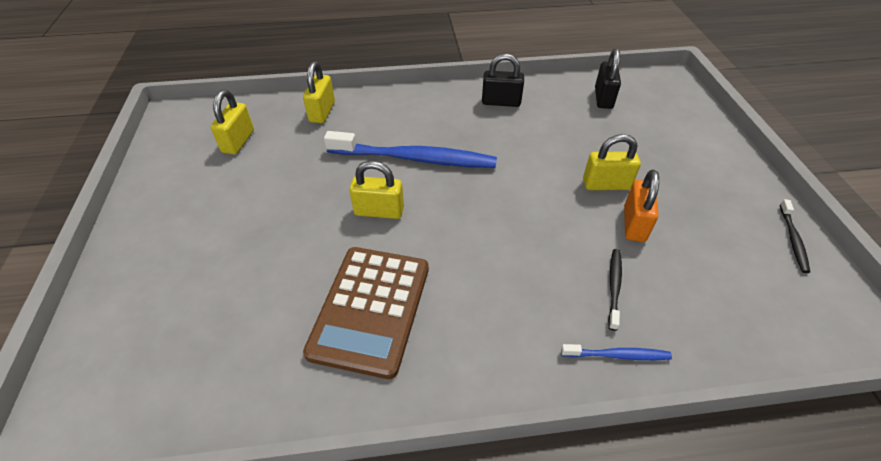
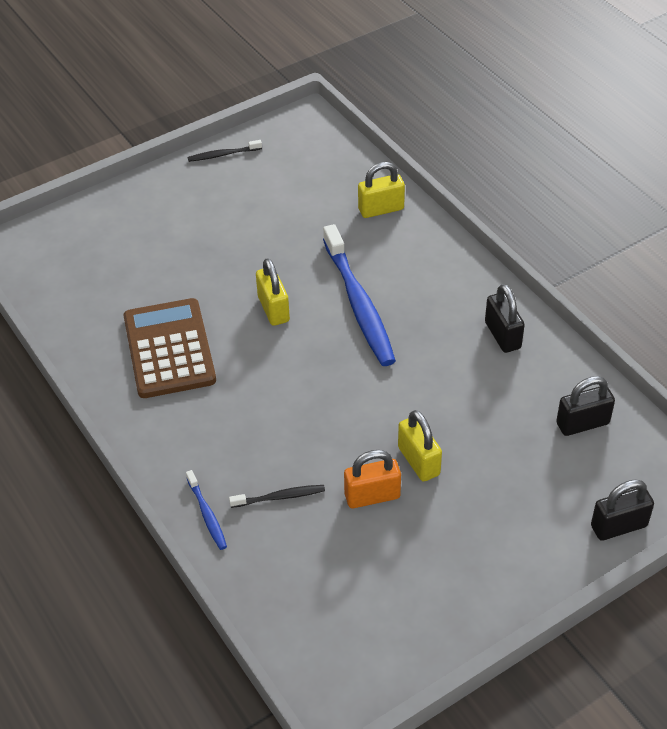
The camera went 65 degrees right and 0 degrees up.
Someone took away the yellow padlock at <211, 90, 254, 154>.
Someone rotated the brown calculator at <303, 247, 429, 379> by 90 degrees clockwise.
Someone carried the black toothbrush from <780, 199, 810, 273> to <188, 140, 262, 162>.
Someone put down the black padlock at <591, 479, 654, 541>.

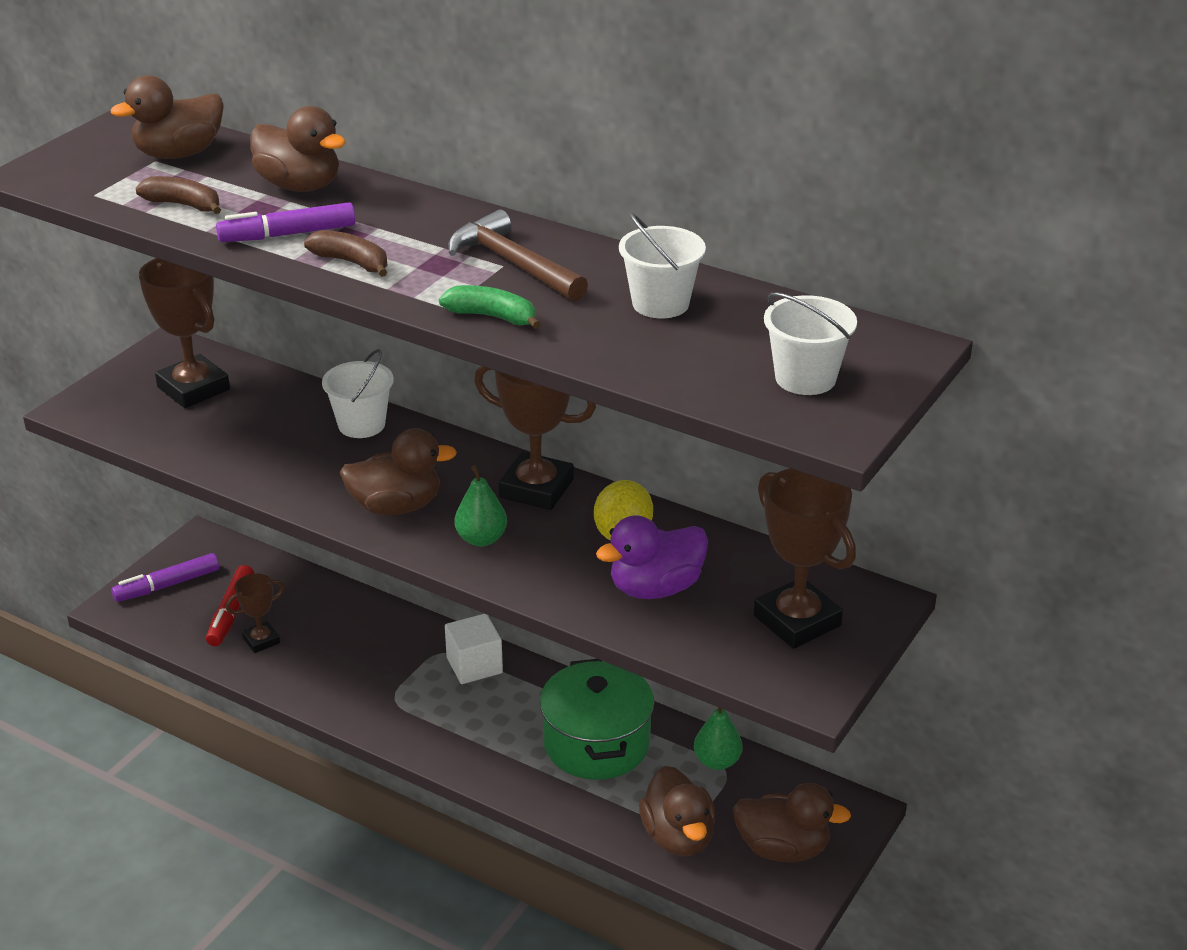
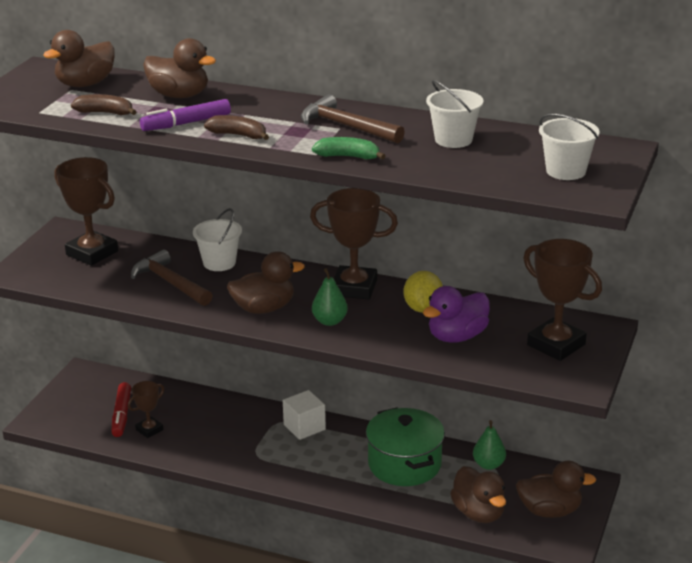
The camera went 10 degrees left and 5 degrees down.
Someone took away the purple marker at <111, 553, 219, 602>.
Someone put down the brown hammer at <131, 250, 213, 306>.

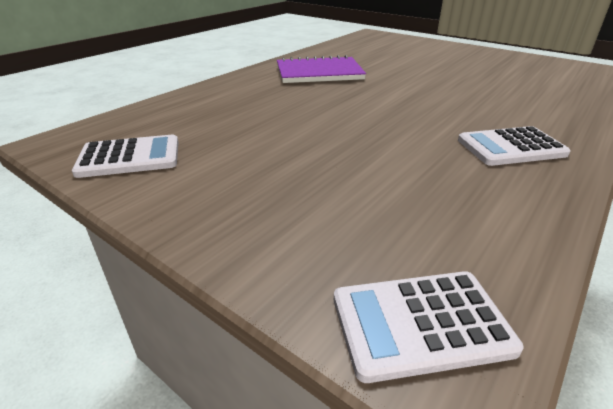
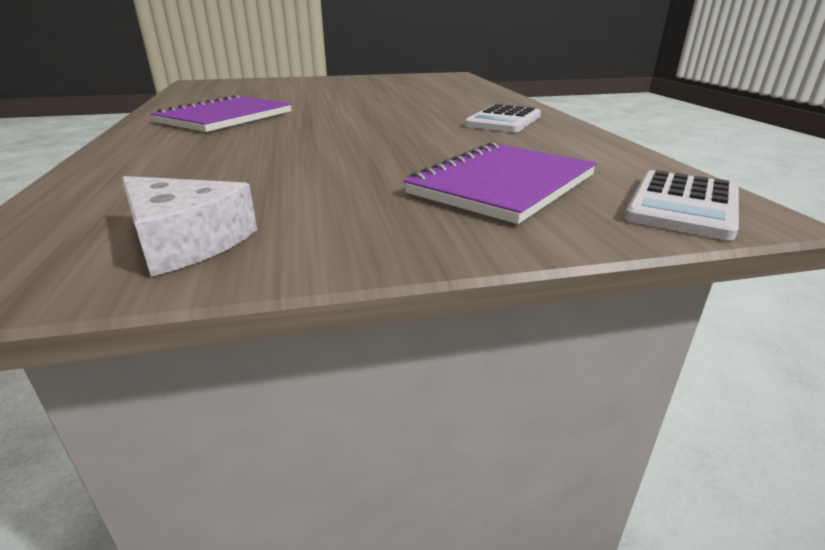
The camera went 50 degrees left and 5 degrees down.
Someone swapped the white calculator at <72, 135, 178, 178> for the white cheese at <122, 176, 257, 277>.
Someone put down the purple notebook at <404, 142, 597, 224>.

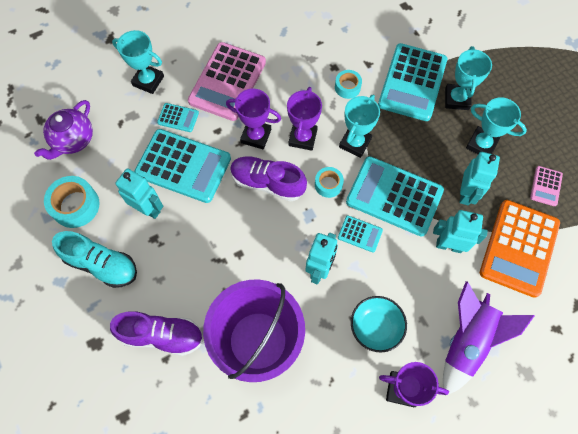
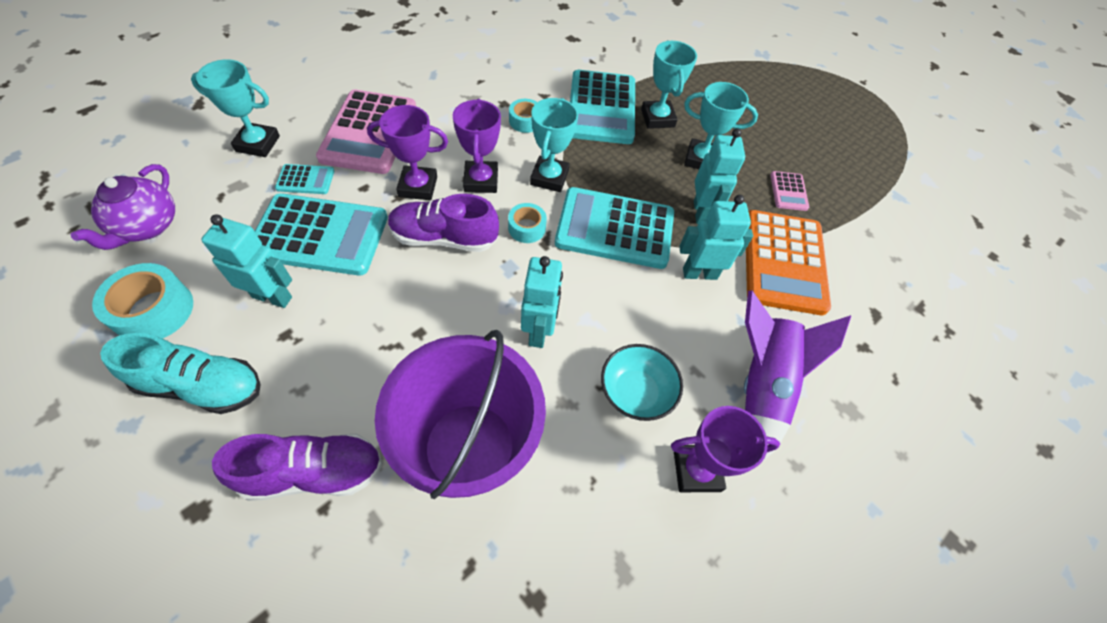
The camera went 20 degrees left and 10 degrees down.
Someone took away the turquoise calculator at <338, 215, 383, 252>.

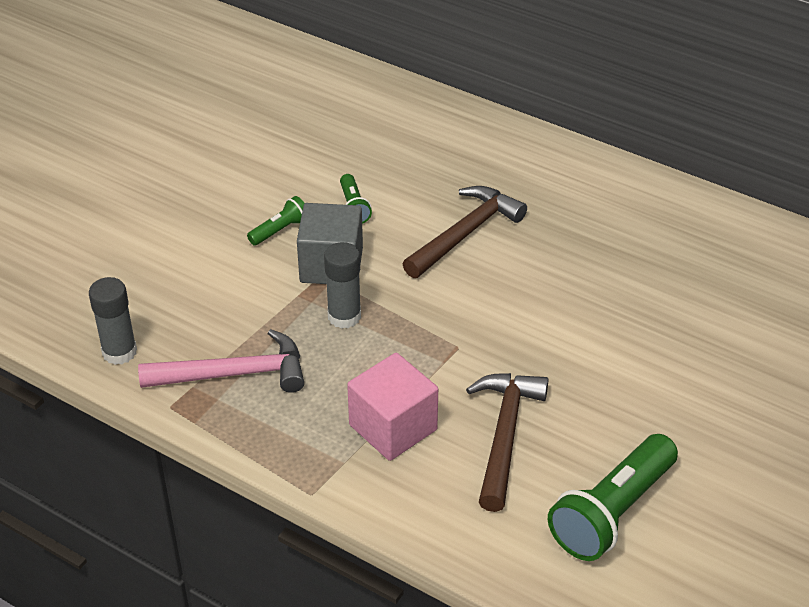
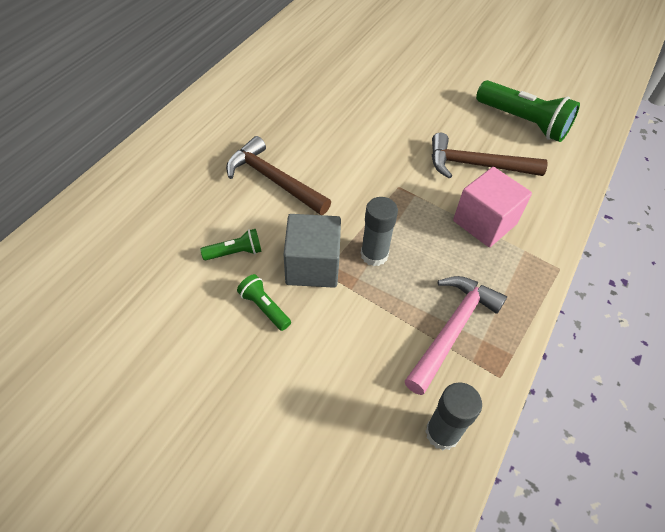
The camera went 95 degrees left and 10 degrees up.
Someone rotated the pink hammer at <138, 329, 304, 393> by 45 degrees clockwise.

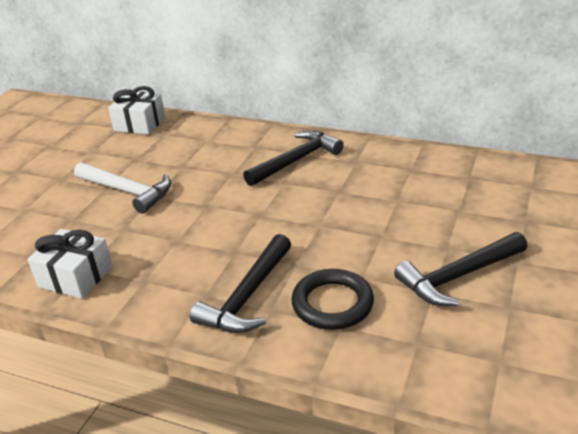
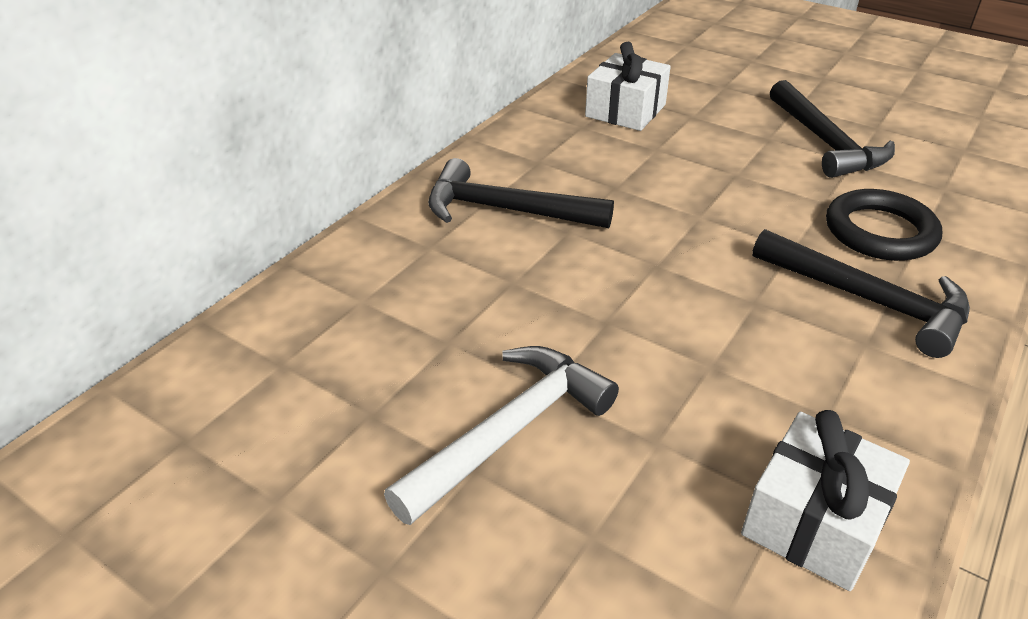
The camera went 80 degrees left and 5 degrees up.
Someone carried the white gift from <108, 86, 165, 134> to <585, 42, 671, 131>.
Someone rotated the black hammer at <243, 130, 344, 186> by 45 degrees counterclockwise.

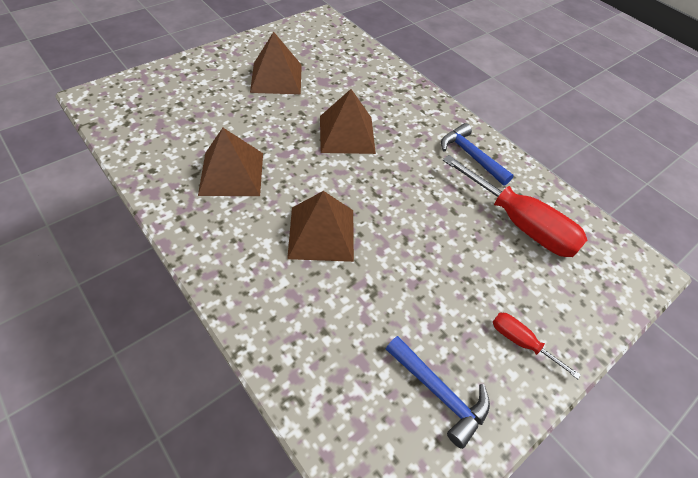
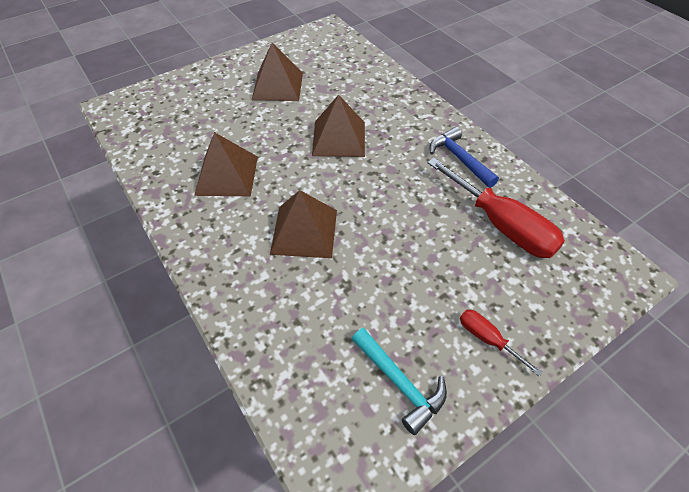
The camera went 10 degrees right and 0 degrees up.
Someone repainted the blue hammer at <386, 336, 490, 449>, which became the turquoise hammer at <351, 328, 447, 435>.

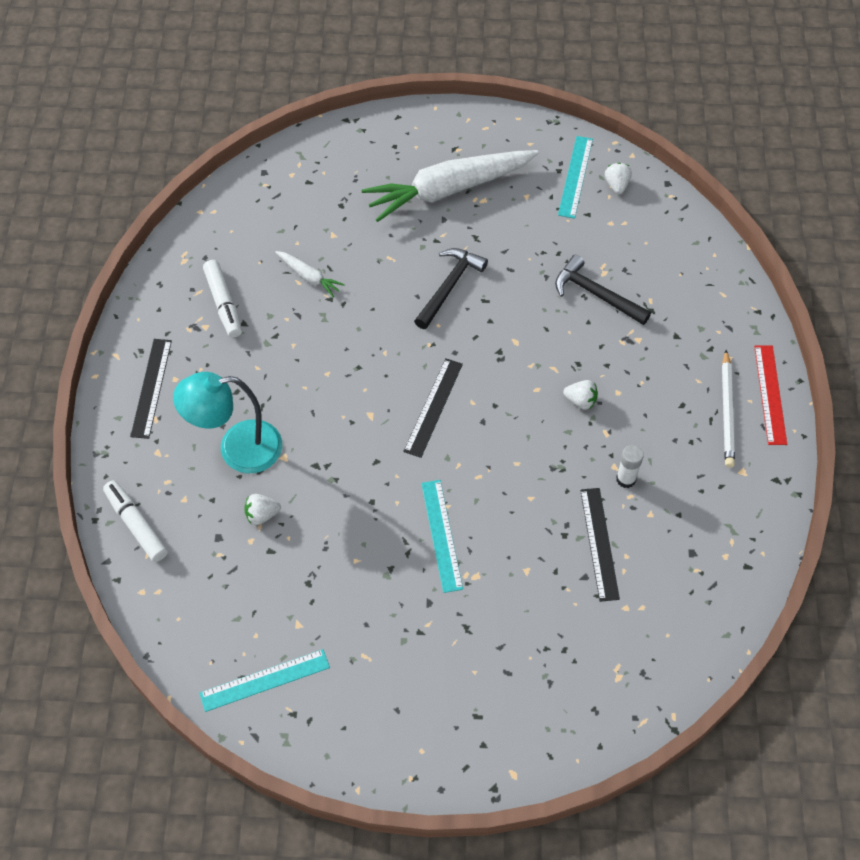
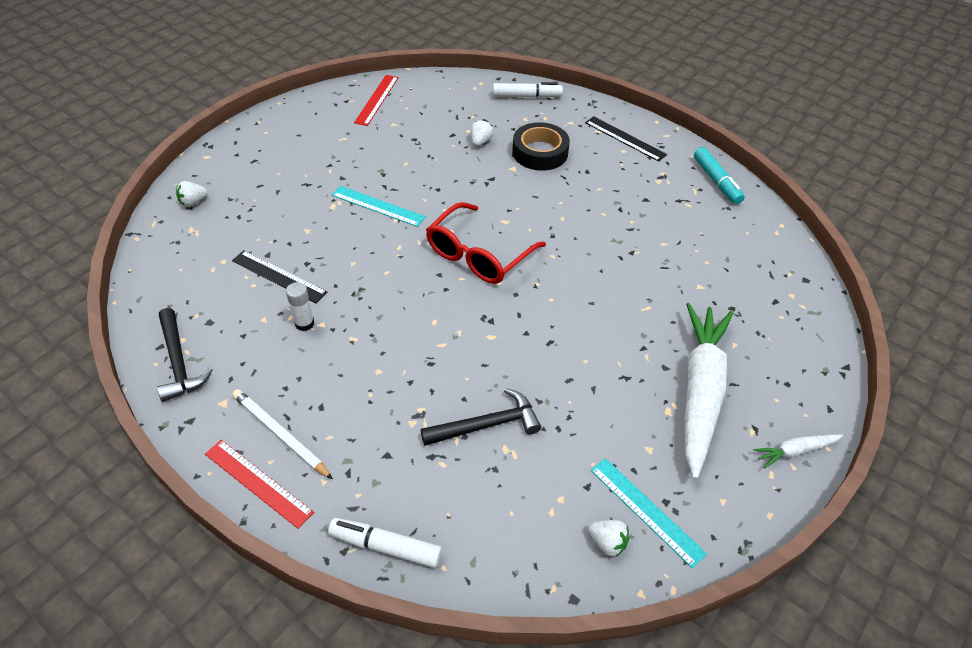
The camera went 125 degrees right and 10 degrees down.
Someone swapped the turquoise lamp at <173, 372, 282, 474> for the black tape at <512, 122, 570, 171>.
Someone repainted the turquoise ruler at <199, 649, 330, 712>, which became the red ruler at <354, 75, 399, 126>.
Someone carried the white marker from <203, 260, 242, 338> to <328, 518, 442, 568>.
Someone carried the white carrot from <275, 251, 345, 297> to <753, 434, 843, 469>.
Someone swapped the black ruler at <403, 358, 463, 458> for the red glasses at <426, 202, 546, 284>.
Someone carried the black hammer from <414, 248, 488, 329> to <157, 308, 213, 402>.
Someone carried the white strawberry from <563, 380, 598, 410> to <176, 181, 208, 207>.
Someone put down the turquoise marker at <694, 147, 745, 204>.

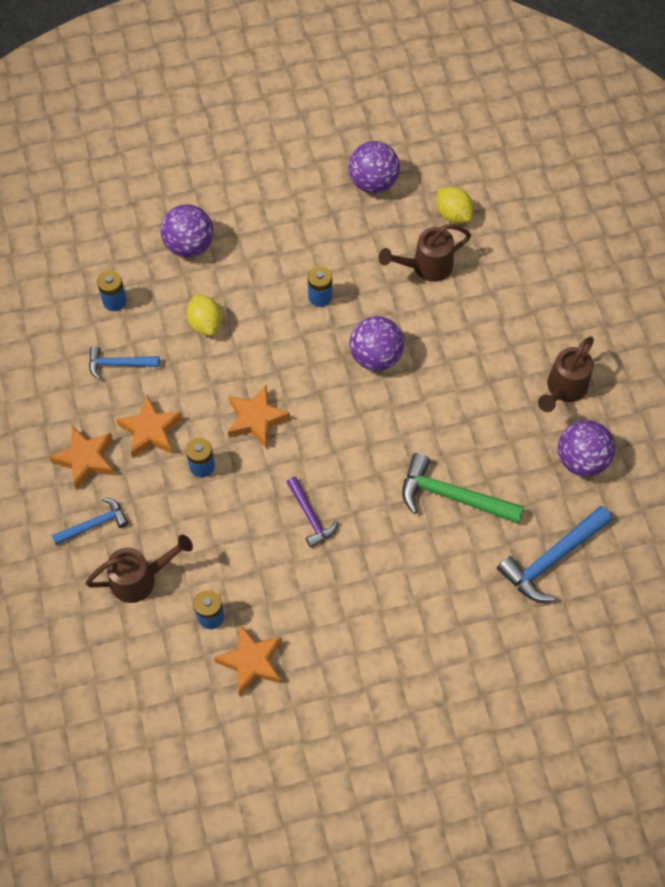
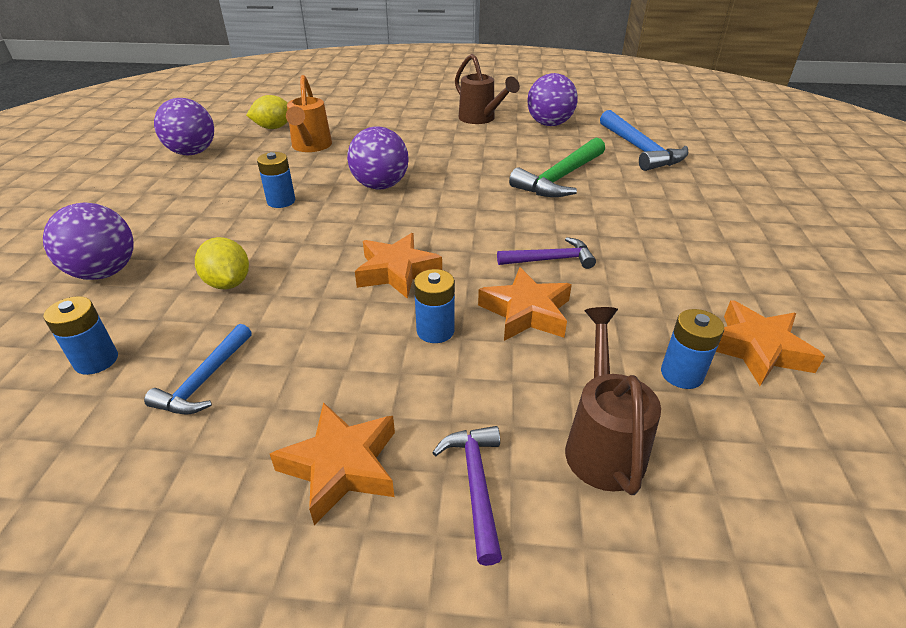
The camera went 70 degrees left and 25 degrees down.
Someone repainted the blue hammer at <52, 497, 129, 545>, which became the purple hammer at <432, 426, 502, 566>.
Someone carried the orange star from <116, 396, 182, 458> to <478, 267, 572, 341>.
Someone rotated the yellow lemon at <186, 294, 222, 336> by 60 degrees clockwise.
Someone repainted the brown watering can at <379, 224, 471, 282>, which became the orange watering can at <286, 75, 332, 152>.

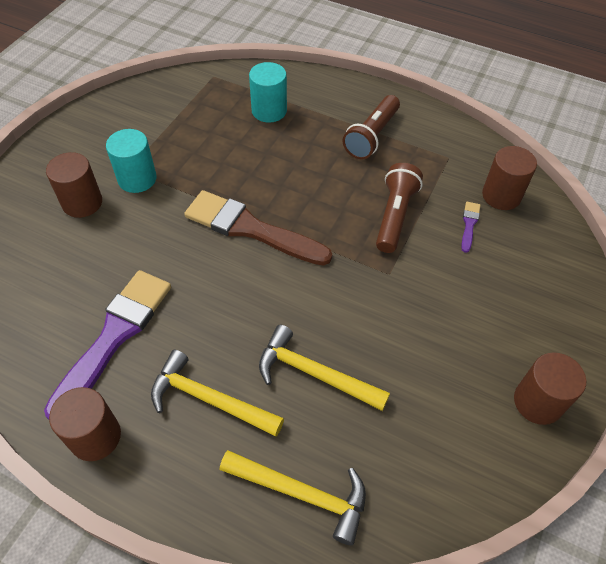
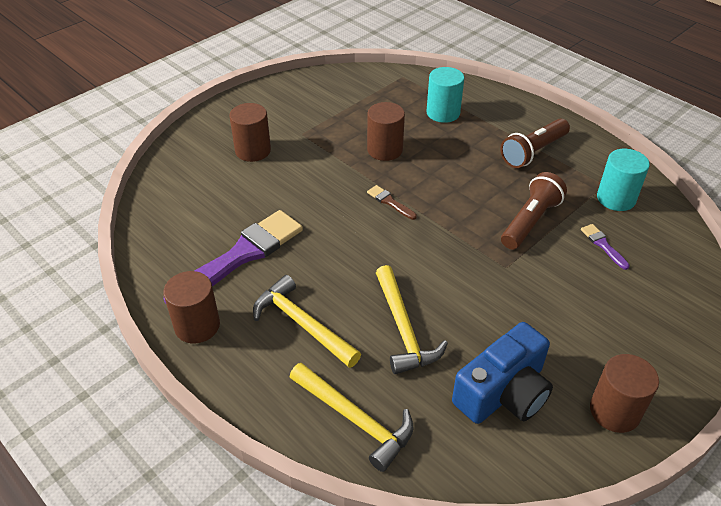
The camera went 20 degrees right and 10 degrees down.
Someone carried the turquoise cylinder from <106, 129, 157, 193> to <597, 149, 650, 211>.
Someone scaled the brown brush at <184, 190, 332, 266> by 0.41.
Someone rotated the yellow hammer at <259, 325, 390, 411> by 150 degrees counterclockwise.
Someone rotated the purple brush at <461, 202, 481, 253> by 60 degrees counterclockwise.
Someone carried the brown cylinder from <482, 146, 537, 210> to <367, 102, 405, 161>.
Someone put down the blue camera at <452, 322, 553, 424>.

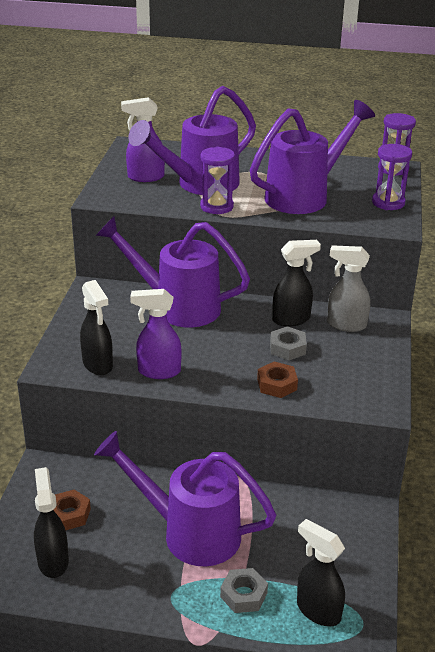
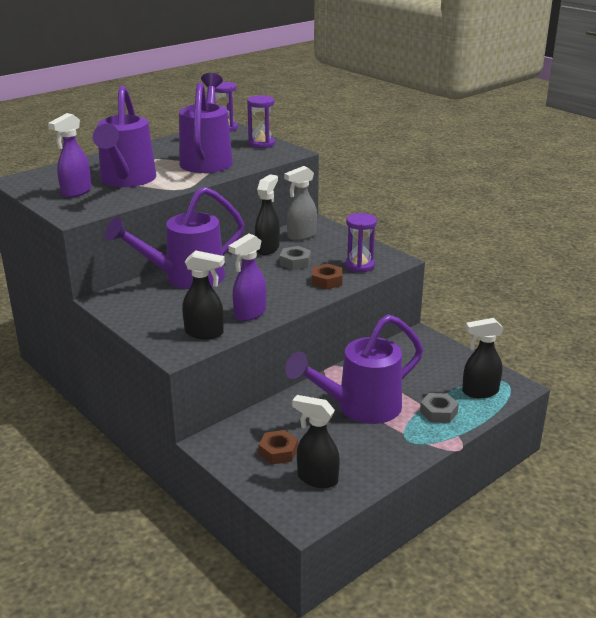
The camera went 50 degrees left and 5 degrees down.
Someone carried the purple hourglass from <200, 146, 235, 214> to <345, 213, 377, 273>.

